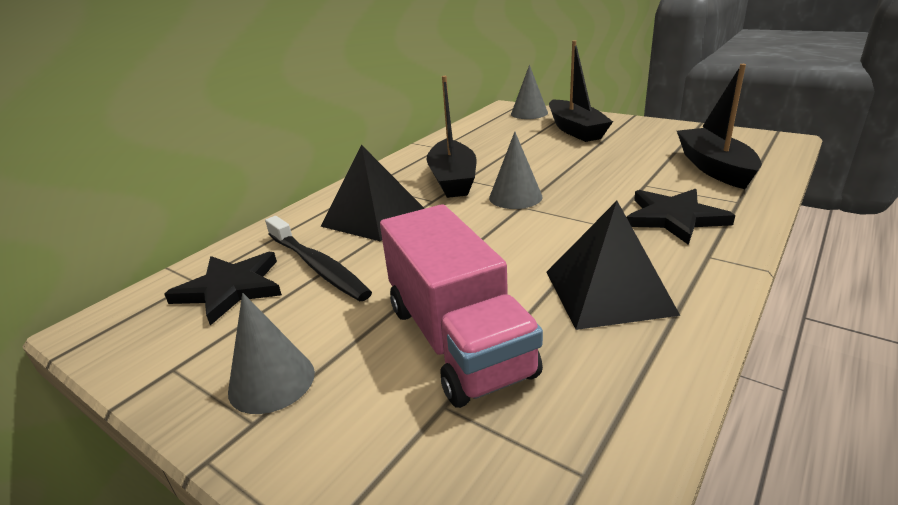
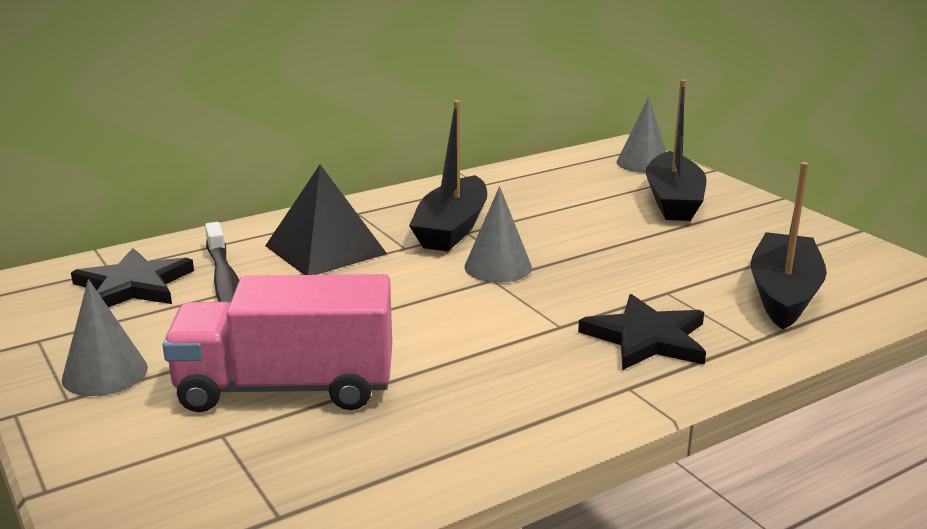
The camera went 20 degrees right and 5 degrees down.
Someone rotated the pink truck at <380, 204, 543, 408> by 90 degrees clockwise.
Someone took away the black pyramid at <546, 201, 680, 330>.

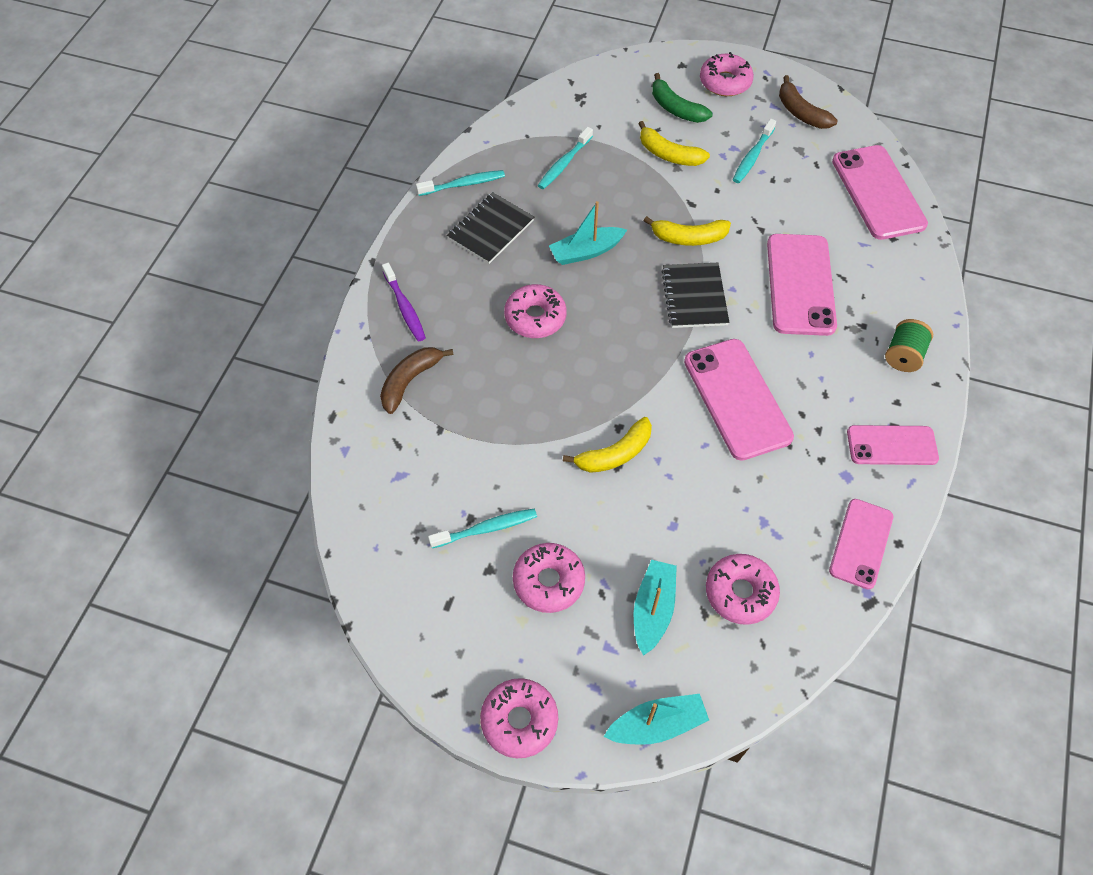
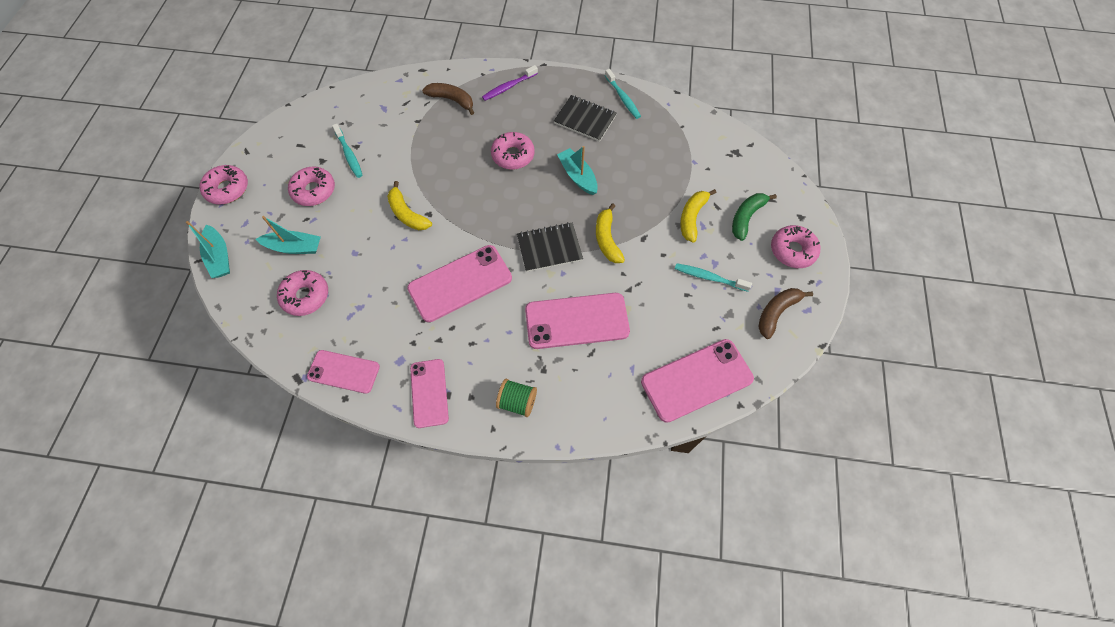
The camera went 80 degrees right and 5 degrees up.
Someone took away the turquoise toothbrush at <538, 127, 593, 189>.

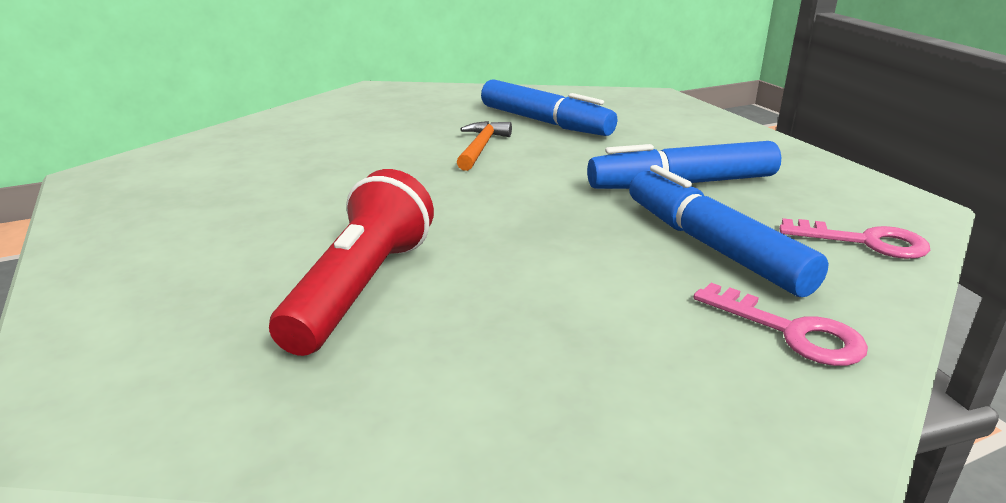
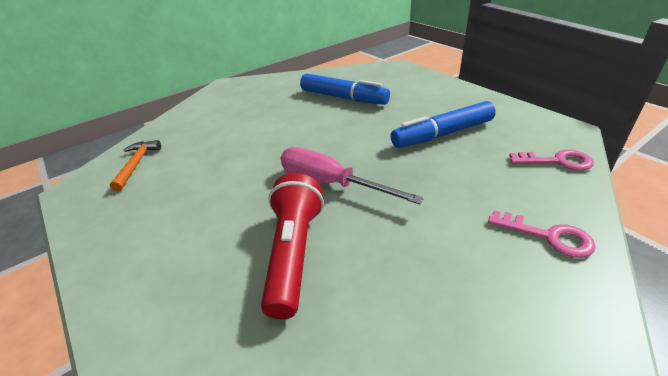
The camera went 10 degrees left and 10 degrees up.
Someone carried the orange hammer from <457, 121, 512, 171> to <110, 140, 161, 191>.
Someone took away the blue marker at <629, 165, 829, 297>.
Someone put down the pink screwdriver at <281, 147, 424, 204>.

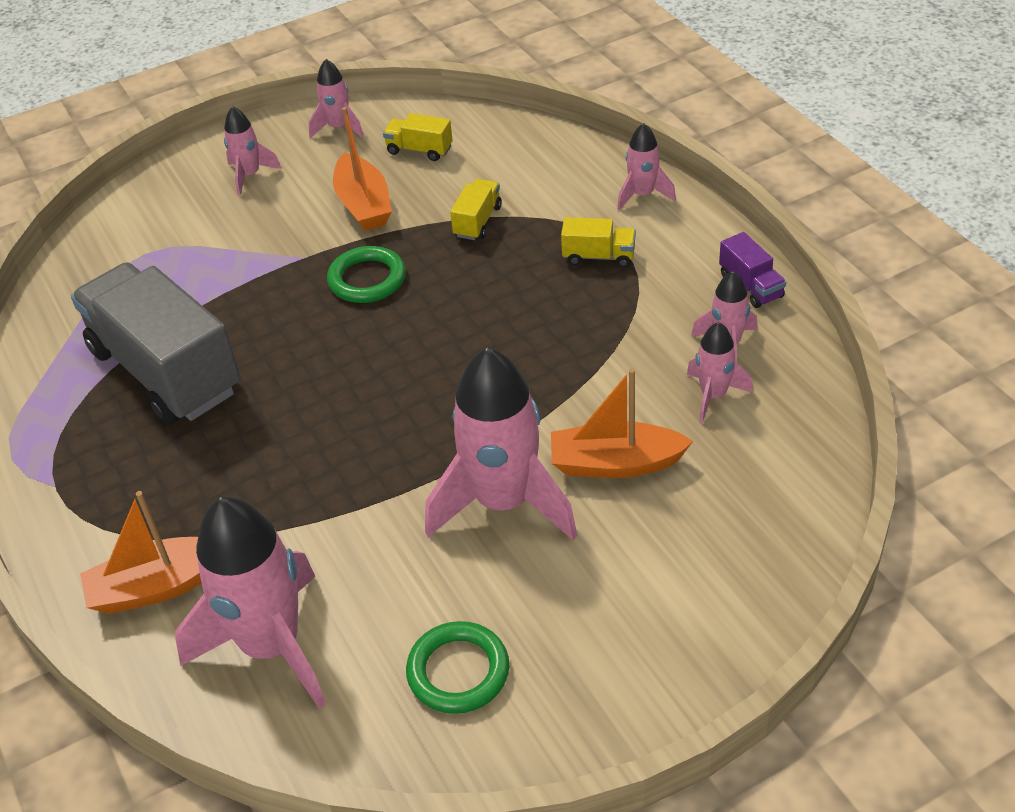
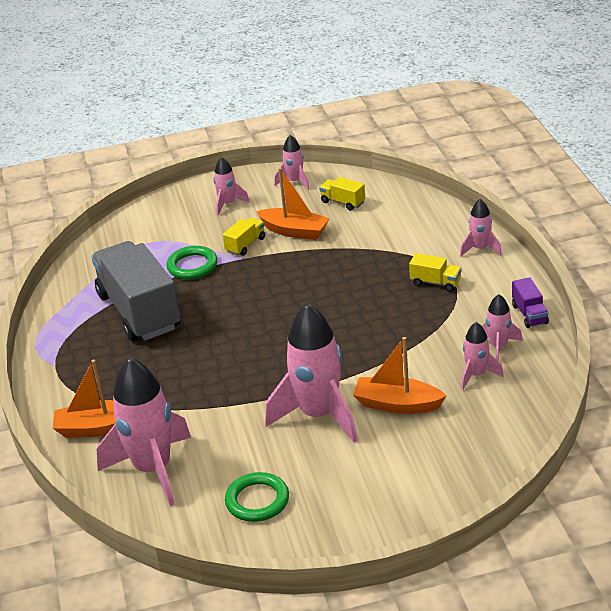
The camera went 15 degrees right and 10 degrees down.
Someone carried the green ring from <327, 246, 406, 303> to <166, 246, 218, 279>.
Someone rotated the orange boat at <333, 107, 392, 231> by 60 degrees counterclockwise.
Someone carried the yellow truck from <450, 179, 502, 240> to <223, 218, 265, 256>.

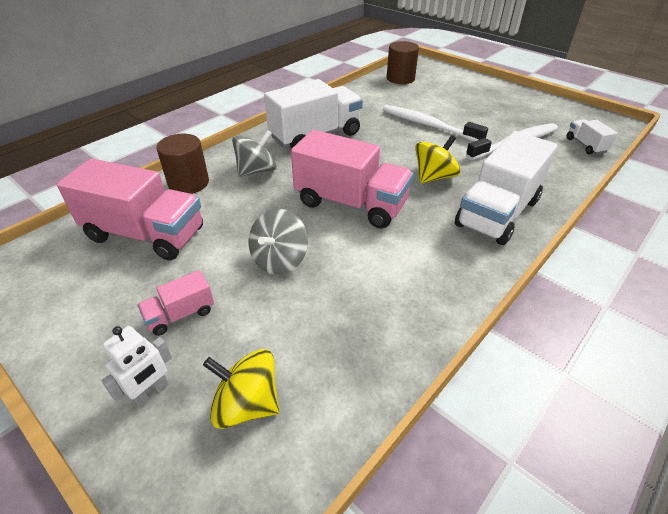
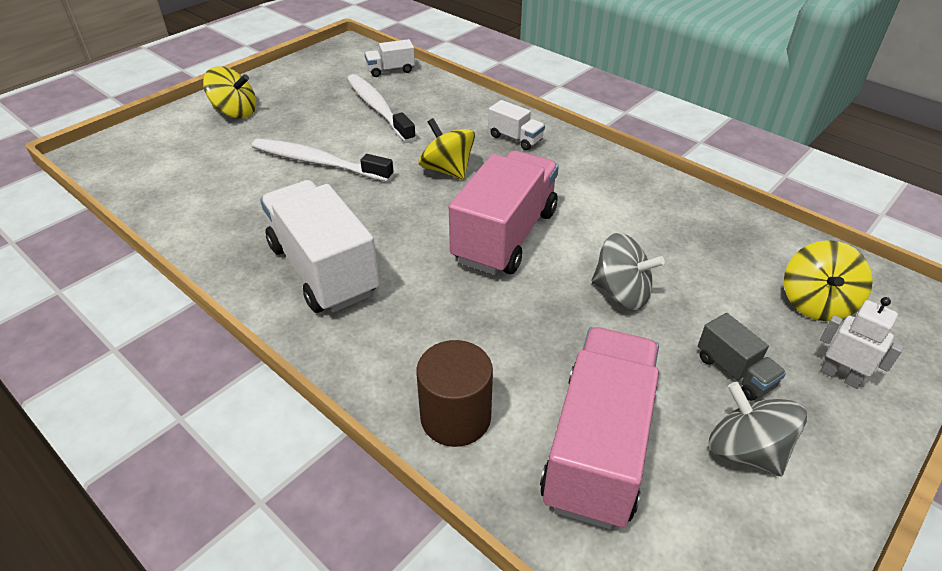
The camera went 90 degrees left and 0 degrees up.
Someone repainted the pink truck at <138, 270, 214, 336>, which became the grey truck at <698, 313, 786, 401>.
Someone carried the grey spinning top from <232, 130, 277, 177> to <709, 382, 807, 476>.
Someone rotated the white toothbrush at <383, 105, 488, 142> by 75 degrees clockwise.
Someone took away the brown cylinder at <387, 41, 419, 84>.
Someone scaled the white truck at <455, 131, 557, 245> by 0.47.
Someone put down the yellow spinning top at <203, 66, 256, 119>.

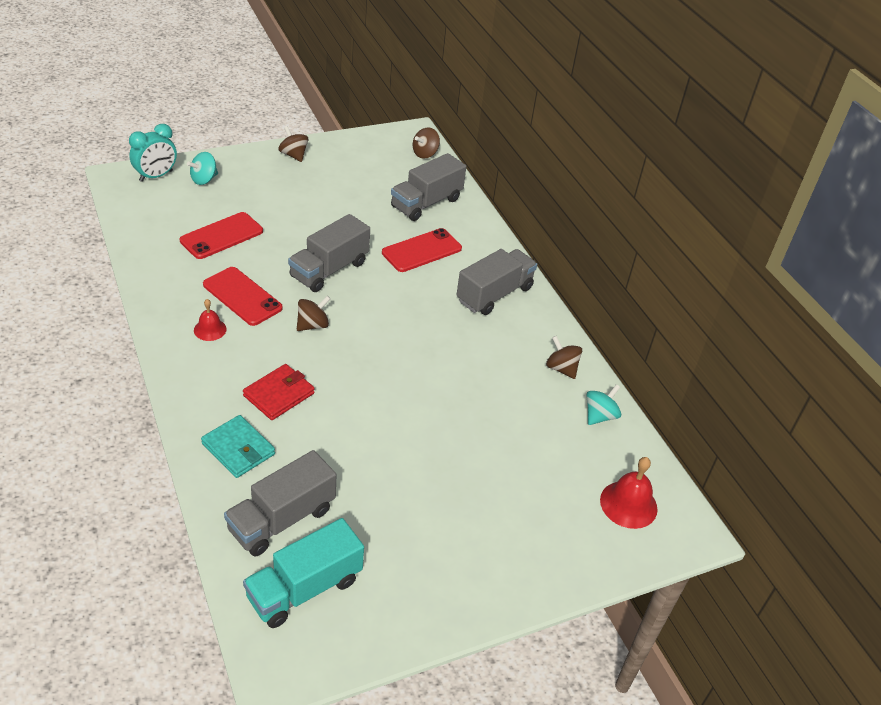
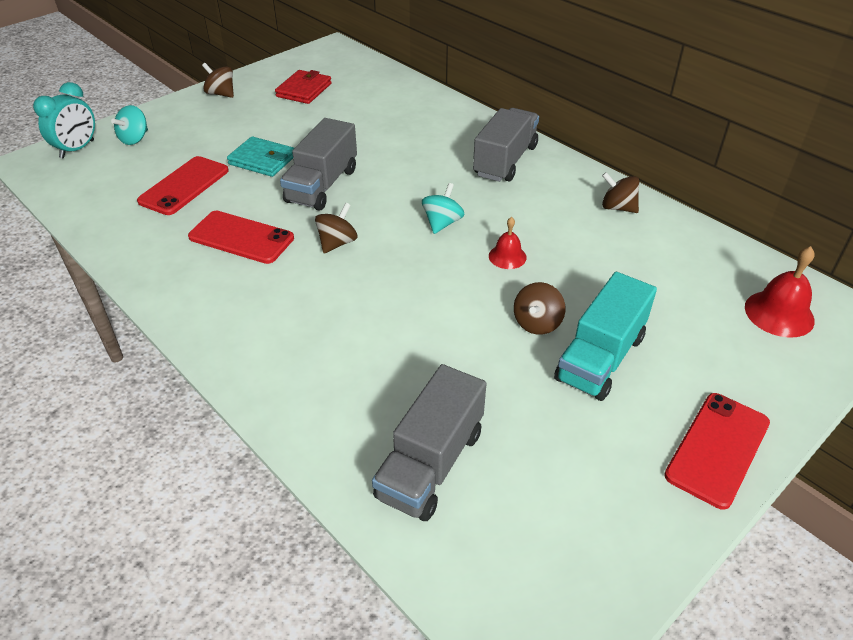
The camera went 15 degrees left and 0 degrees up.
Someone carried the red bell from <194, 299, 227, 341> to <489, 217, 527, 269>.
Someone carried the turquoise wallet from <201, 415, 275, 478> to <227, 136, 294, 177>.
Someone carried the red wallet from <243, 364, 315, 420> to <275, 70, 332, 104>.
Someone carried the turquoise truck from <243, 518, 364, 628> to <554, 272, 657, 401>.
Someone carried the red phone from <382, 228, 462, 272> to <664, 393, 770, 509>.
Someone took away the grey truck at <391, 153, 466, 221>.
Someone carried the brown spinning top from <413, 127, 440, 159> to <514, 282, 566, 335>.
Someone carried the turquoise spinning top from <586, 384, 621, 425> to <422, 183, 465, 234>.

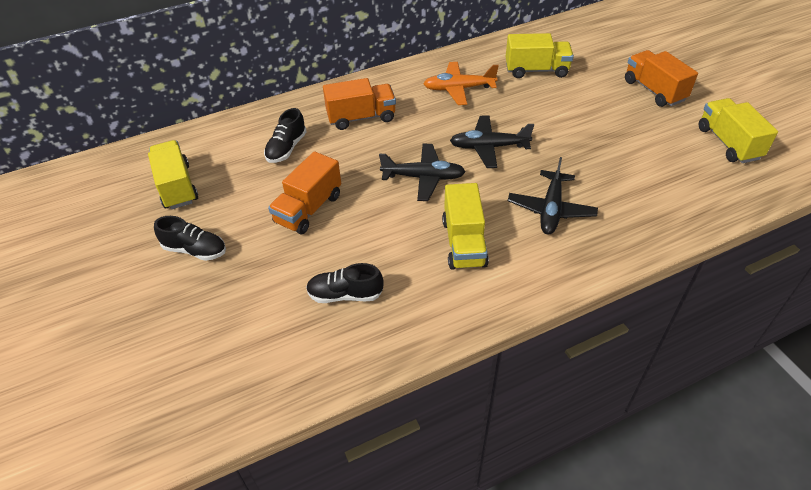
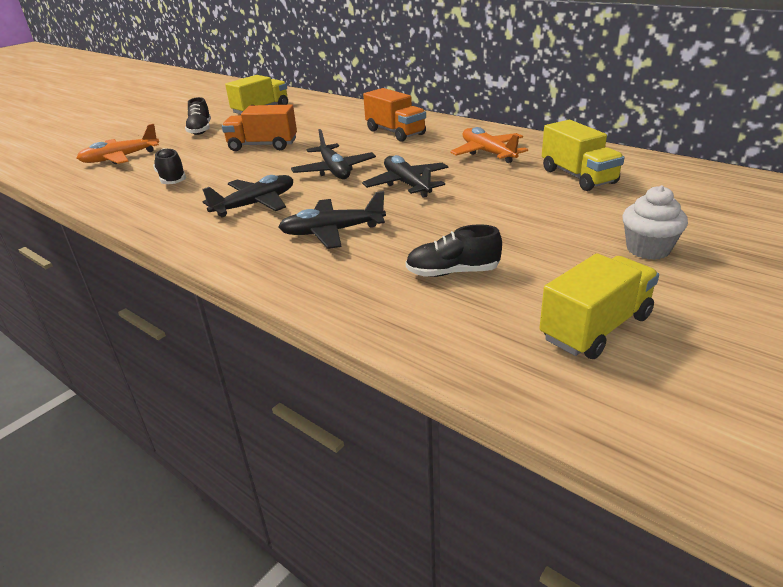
The camera went 65 degrees right and 15 degrees down.
Someone carried the black shoe from <264, 108, 306, 163> to <406, 224, 502, 277>.
Someone swapped the yellow truck at <442, 183, 489, 269> for the black plane at <203, 175, 293, 217>.
Someone swapped the orange truck at <625, 50, 698, 107> for the white cupcake at <622, 185, 688, 260>.
Someone put down the orange plane at <77, 124, 159, 164>.

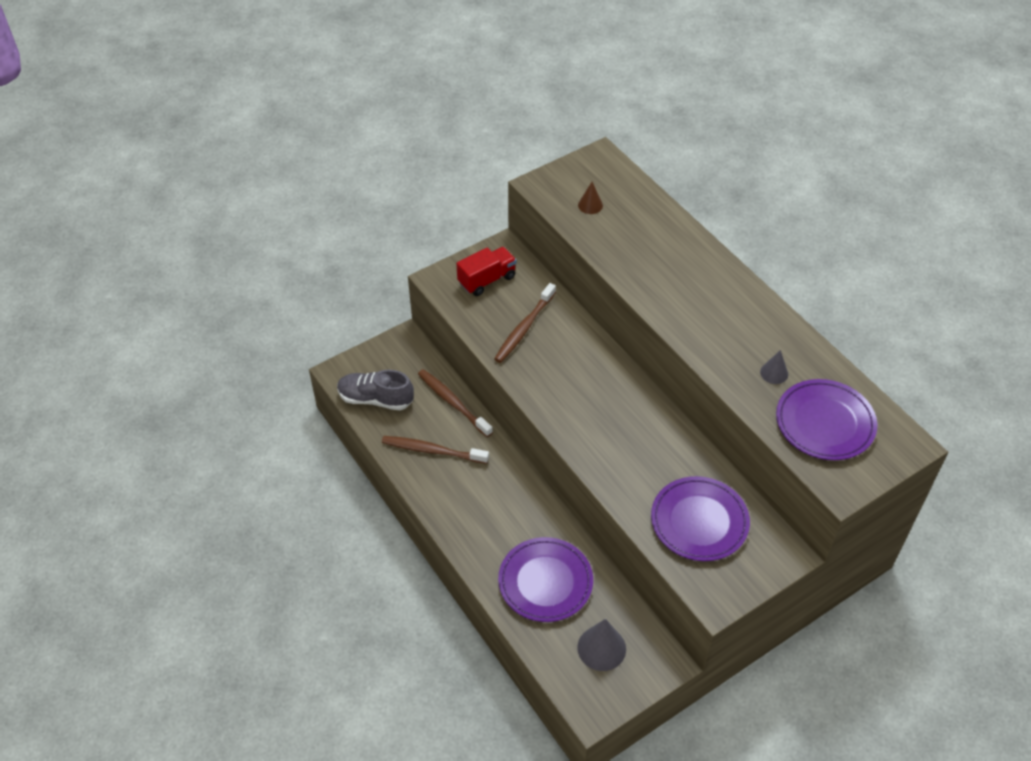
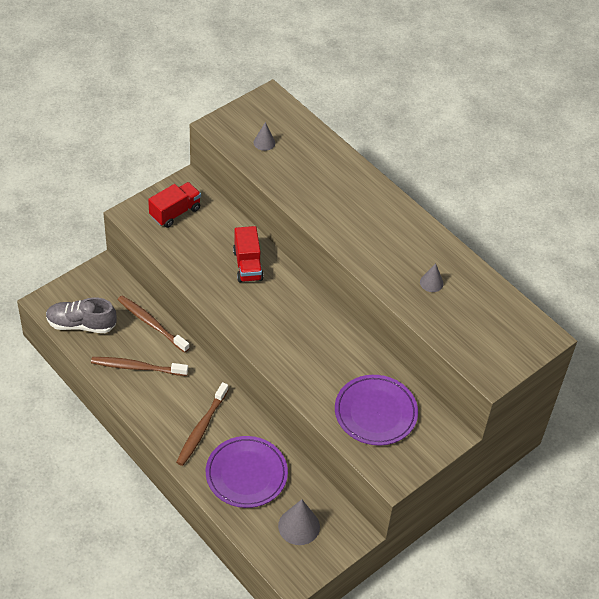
The camera went 10 degrees left and 0 degrees up.
Someone carried the brown toothbrush from <494, 283, 556, 363> to <176, 382, 228, 466>.
Someone repainted the brown cone at <578, 182, 603, 214>, which became the grey cone at <253, 122, 275, 151>.
Someone took away the purple plate at <776, 379, 877, 460>.
Someone put down the red truck at <233, 226, 264, 282>.

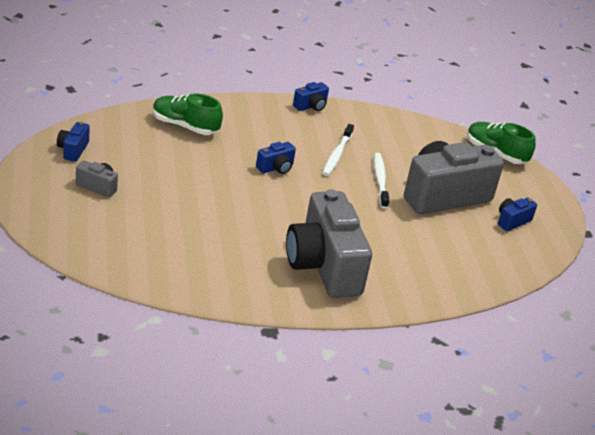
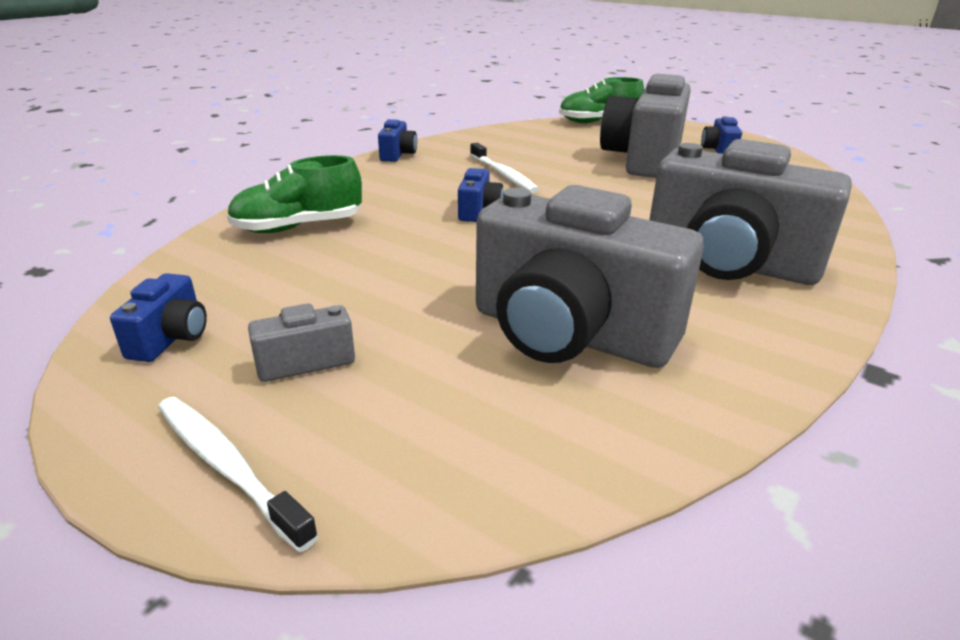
The camera went 40 degrees left and 5 degrees down.
Someone rotated the blue camera at <57, 122, 90, 162> by 135 degrees counterclockwise.
Someone carried the white toothbrush from <374, 153, 390, 209> to <158, 397, 318, 552>.
Someone put down the grey camera at <476, 185, 704, 368>.

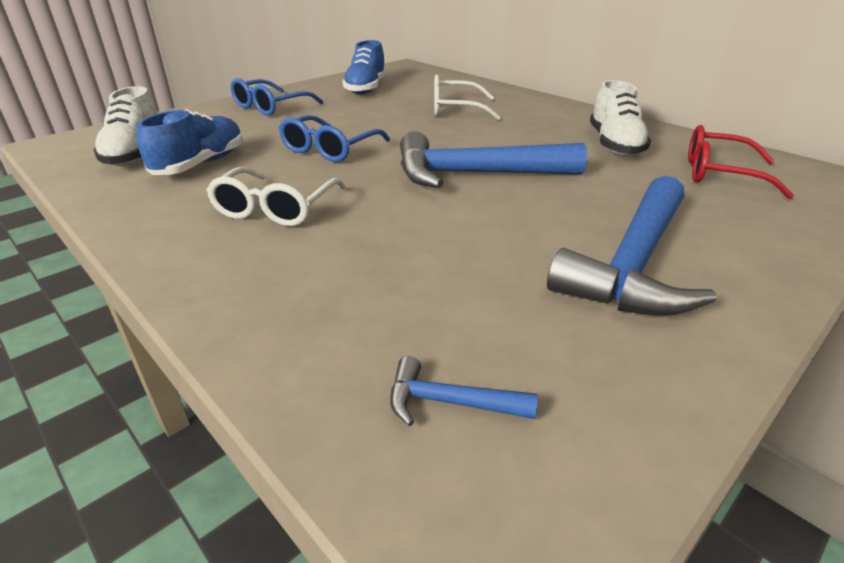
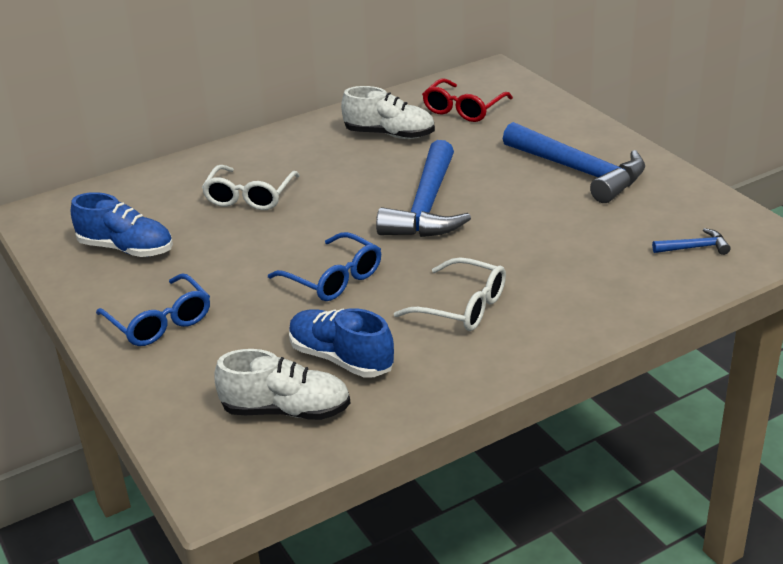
The camera went 75 degrees left and 0 degrees up.
Someone rotated the blue hammer at <390, 356, 538, 426> by 120 degrees counterclockwise.

